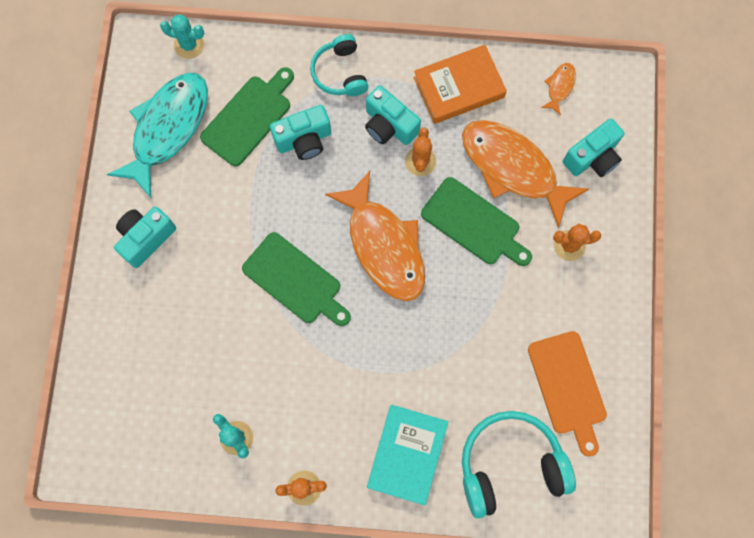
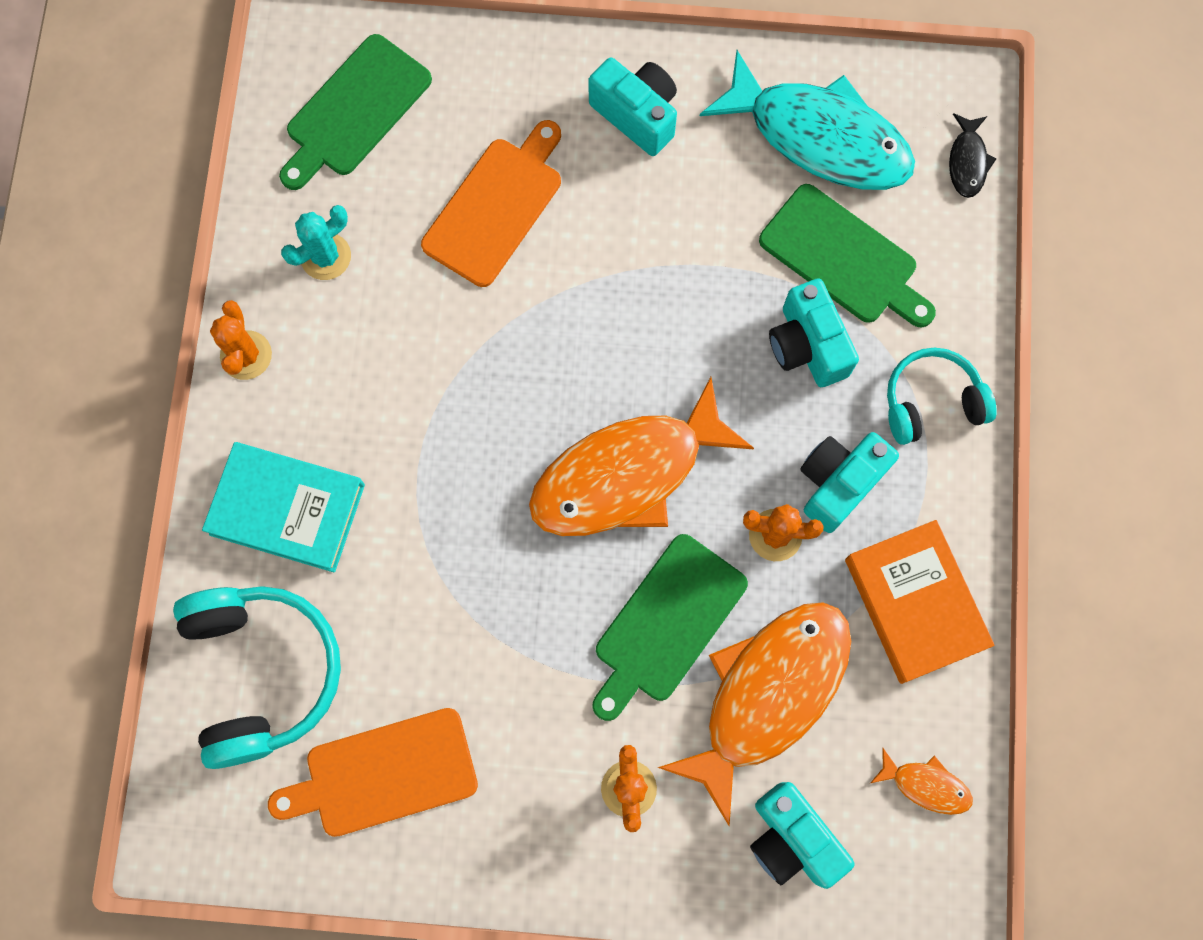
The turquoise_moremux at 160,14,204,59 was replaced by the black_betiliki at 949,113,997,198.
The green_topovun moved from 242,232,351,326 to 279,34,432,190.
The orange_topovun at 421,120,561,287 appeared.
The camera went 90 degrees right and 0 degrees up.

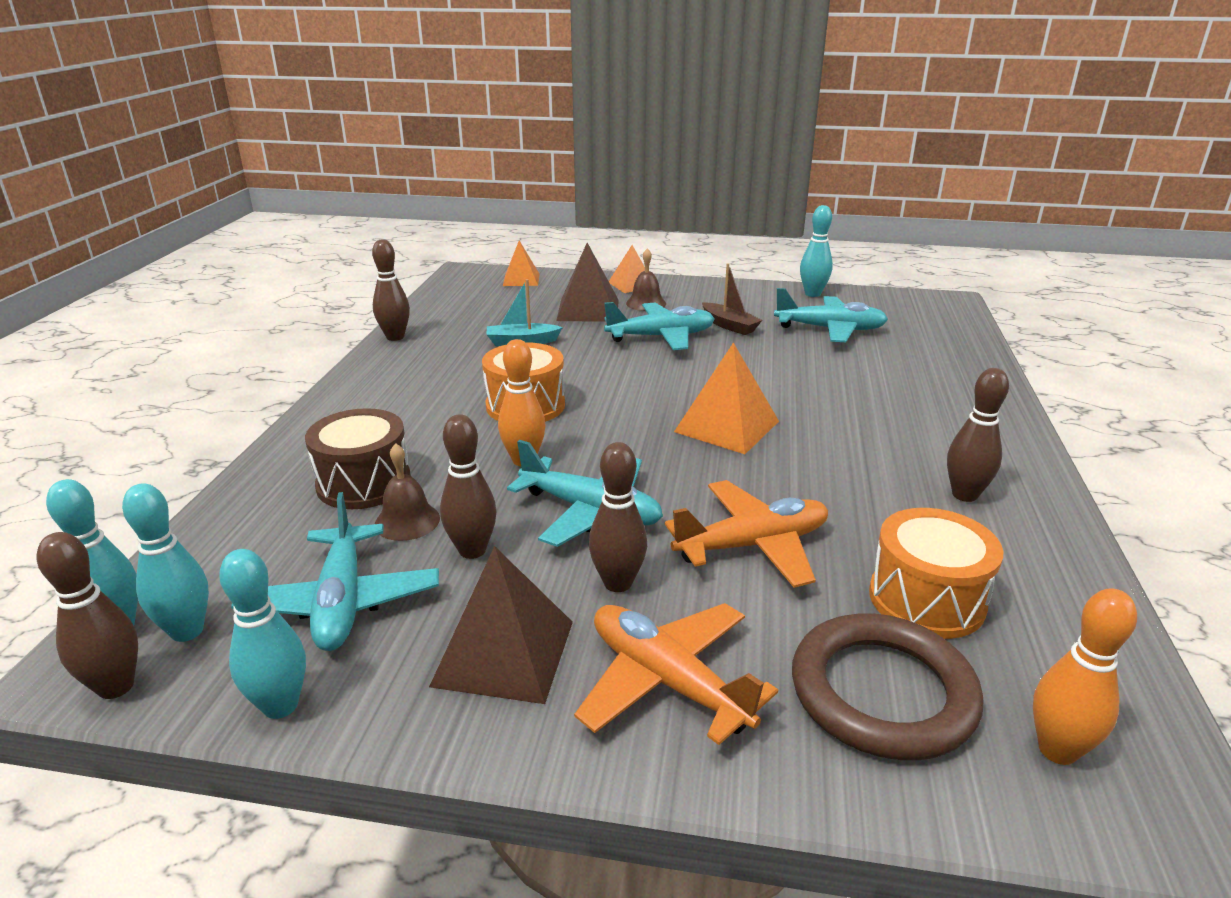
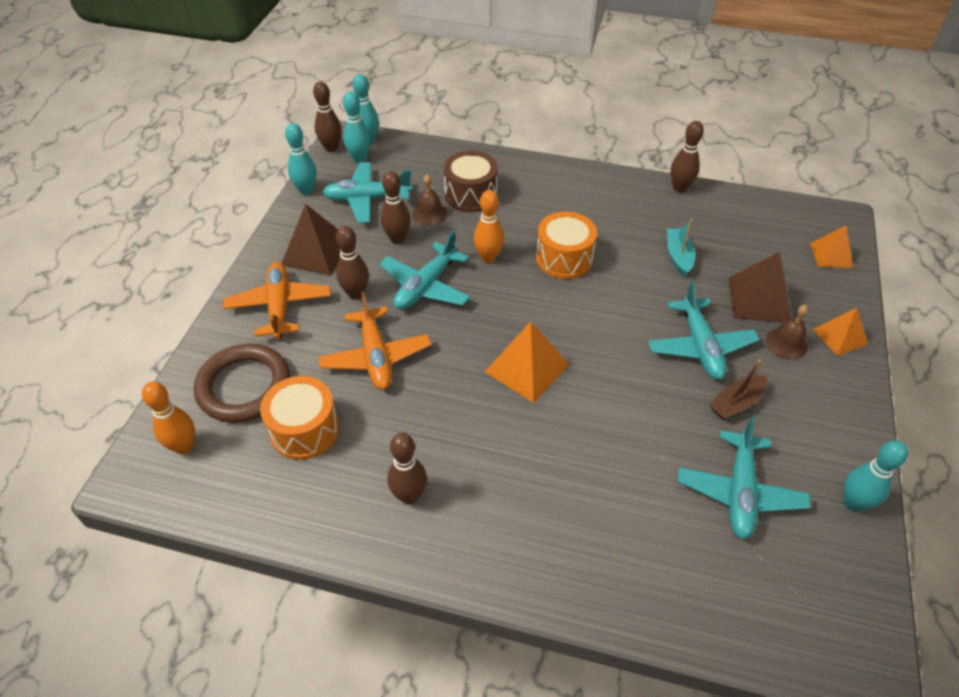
The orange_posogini at 574,603,778,745 turned 60 degrees counterclockwise.
The camera went 95 degrees right and 20 degrees up.

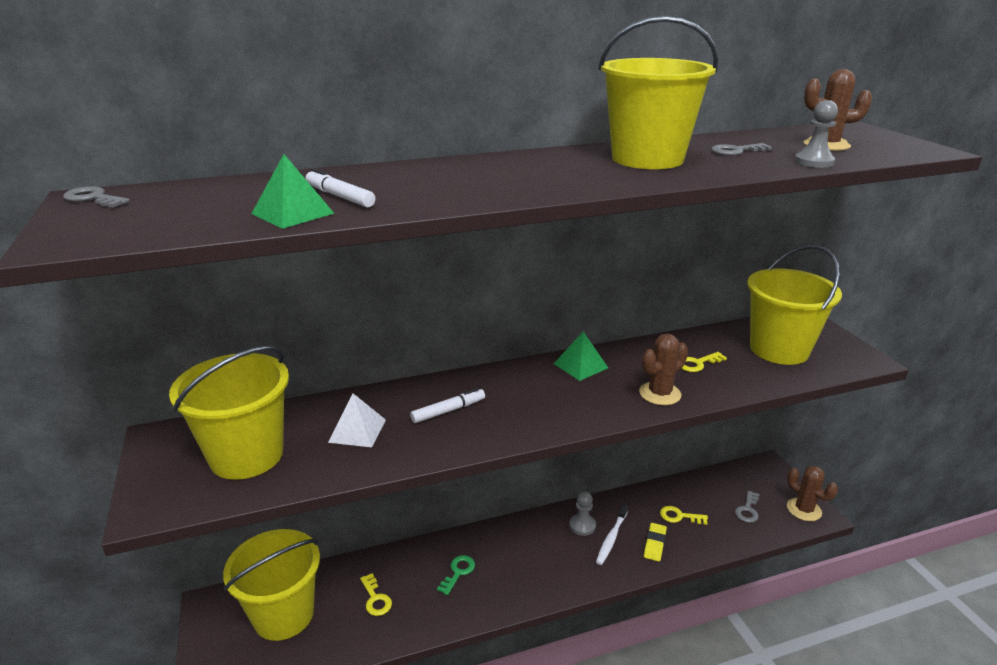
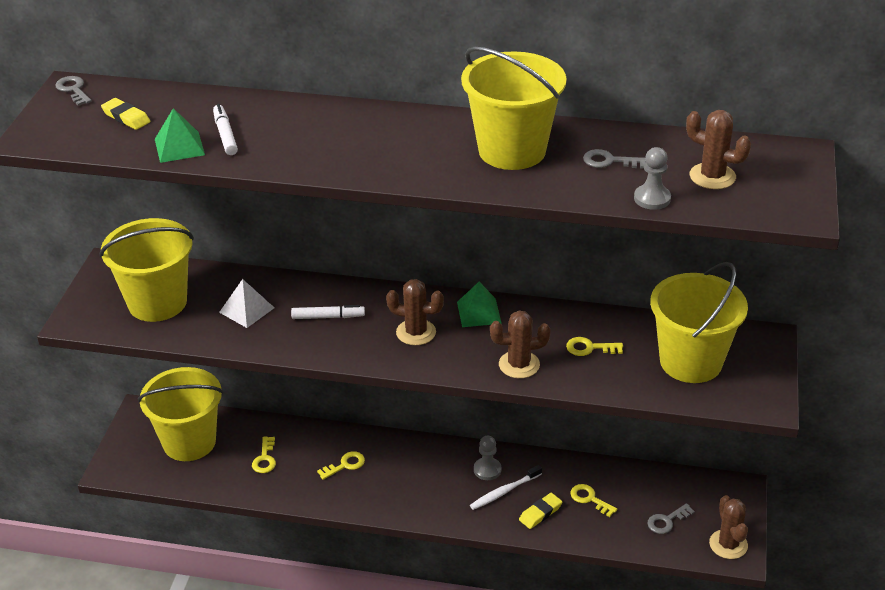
The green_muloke at 437,555,475,595 became the yellow_muloke at 317,451,365,480.
The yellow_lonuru at 101,98,150,130 appeared.
The brown_moremux at 386,279,444,345 appeared.
The camera went 30 degrees right and 10 degrees up.

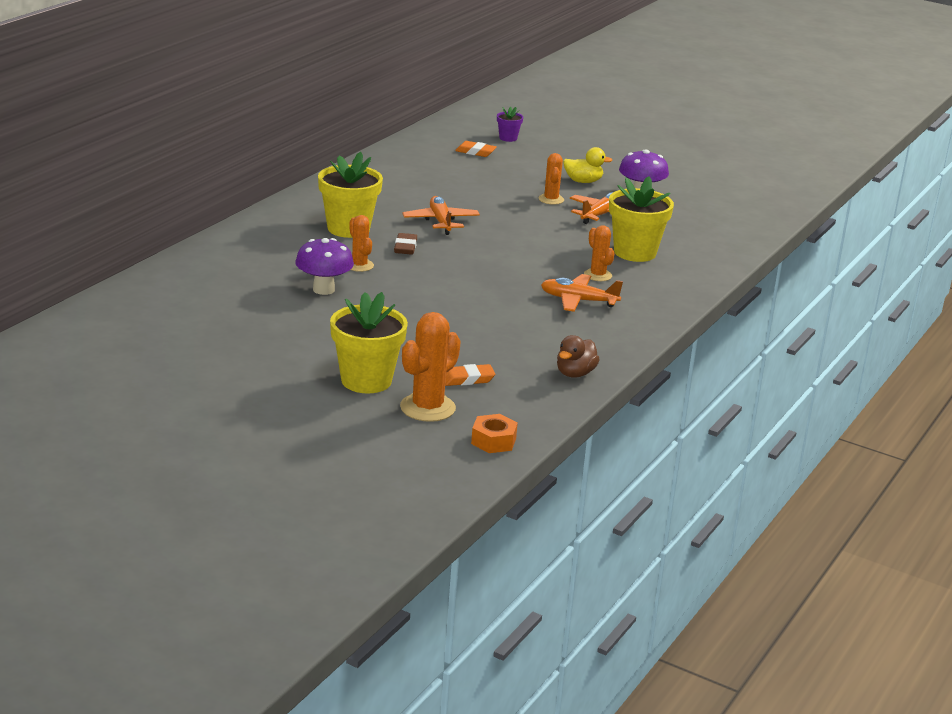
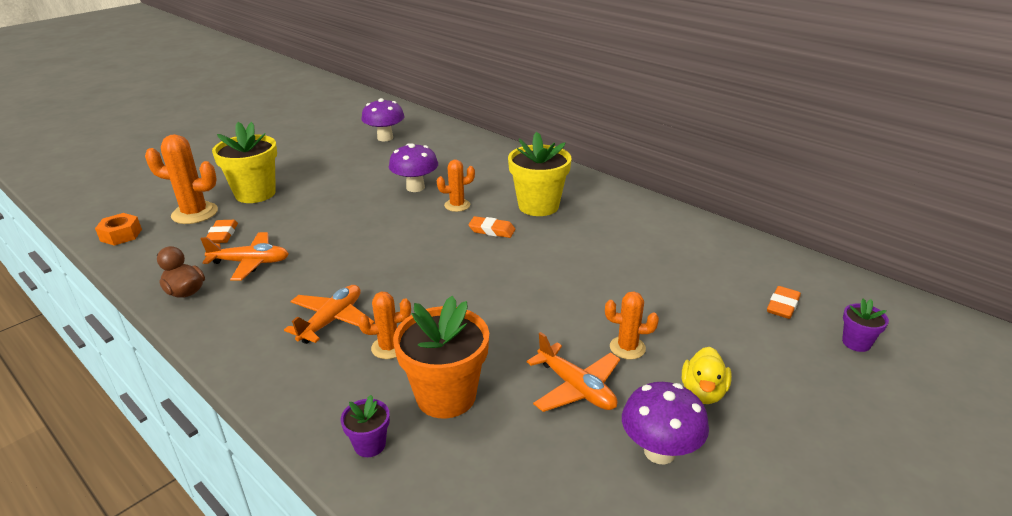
The brown_lonuru at 394,233,417,255 became the orange_lonuru at 468,216,515,238.
The orange_moremux at 400,312,461,422 turned 45 degrees counterclockwise.
The orange_posogini moved from 402,196,480,235 to 200,232,289,281.
The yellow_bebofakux at 609,176,674,262 became the orange_bebofakux at 393,296,489,418.
The purple_bebofakux at 341,395,390,457 appeared.
The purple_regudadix at 361,98,404,141 appeared.
The camera went 105 degrees right and 5 degrees up.

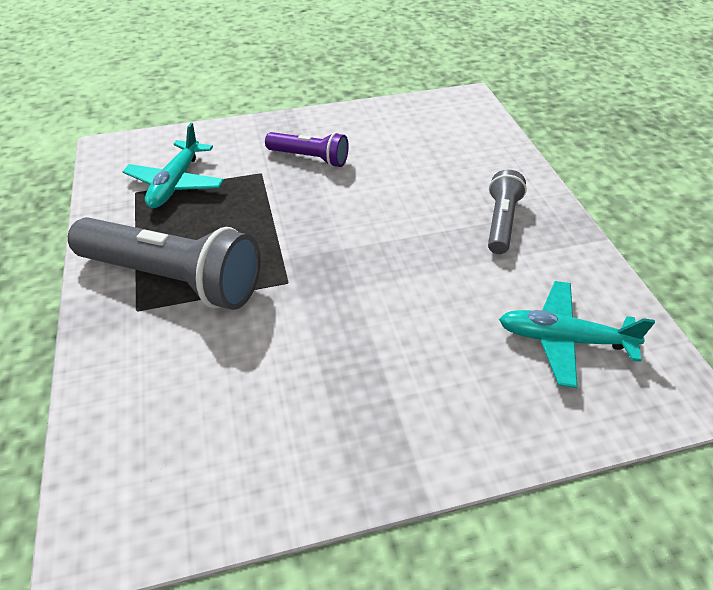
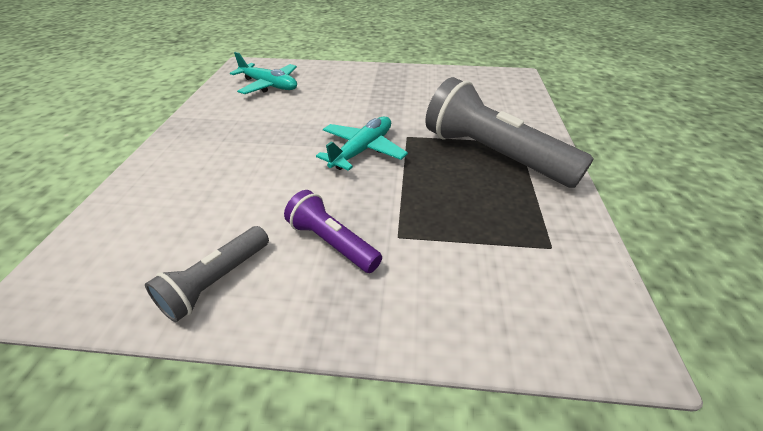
The turquoise_posogini moved from 122,123,224,208 to 316,116,408,171.
The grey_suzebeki moved from 488,170,527,254 to 145,226,269,322.
The camera went 160 degrees left and 5 degrees down.

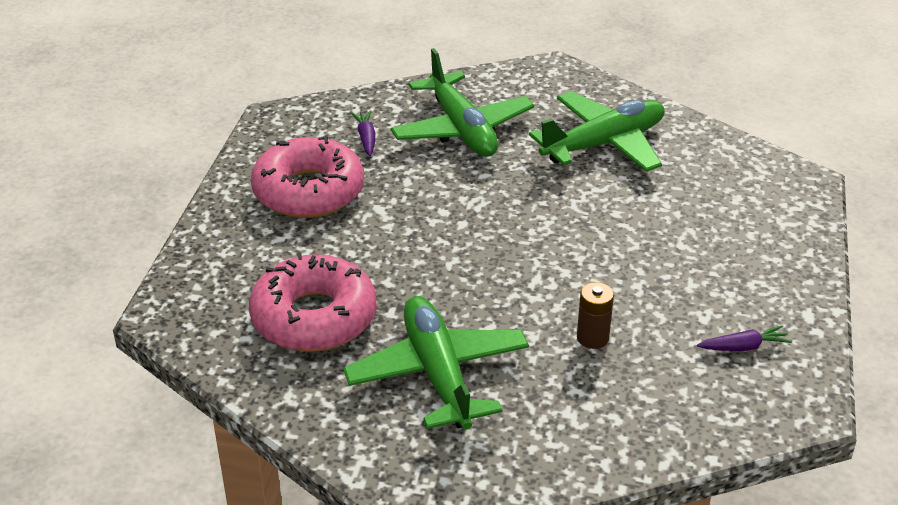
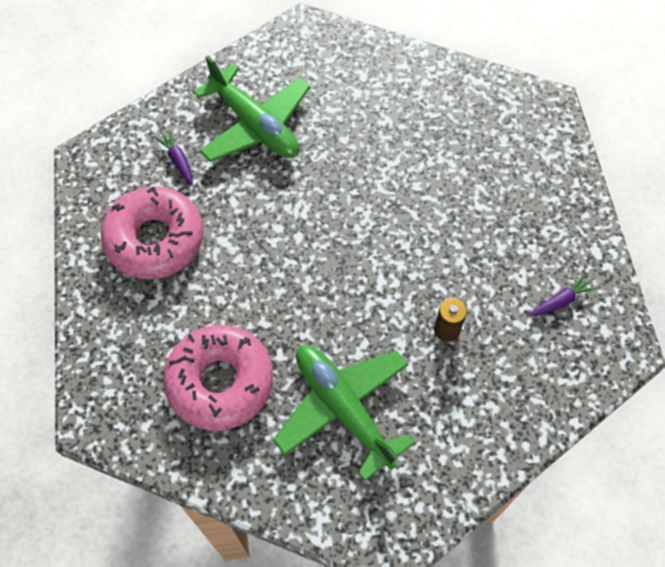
The green_posogini at 529,91,665,172 disappeared.
The camera went 20 degrees left and 25 degrees up.

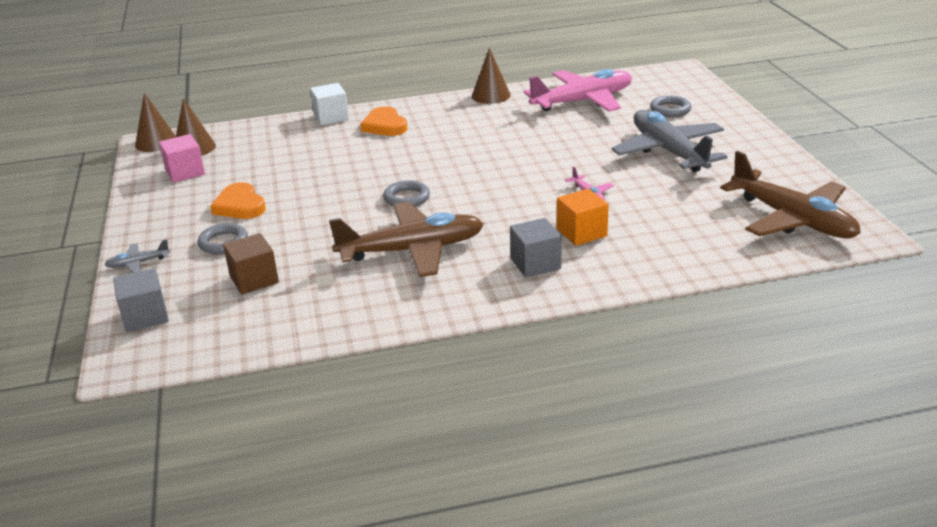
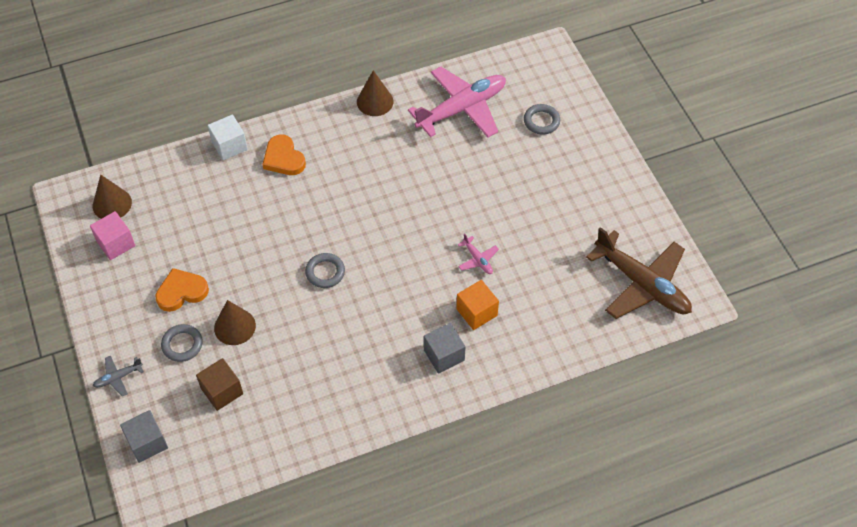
The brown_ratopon moved from 135,93,176,152 to 214,300,256,345.
The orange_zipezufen at 210,182,266,219 turned 105 degrees clockwise.
The brown_posogini at 329,202,483,277 disappeared.
The grey_posogini at 611,110,728,172 disappeared.
The camera went 10 degrees left and 25 degrees up.

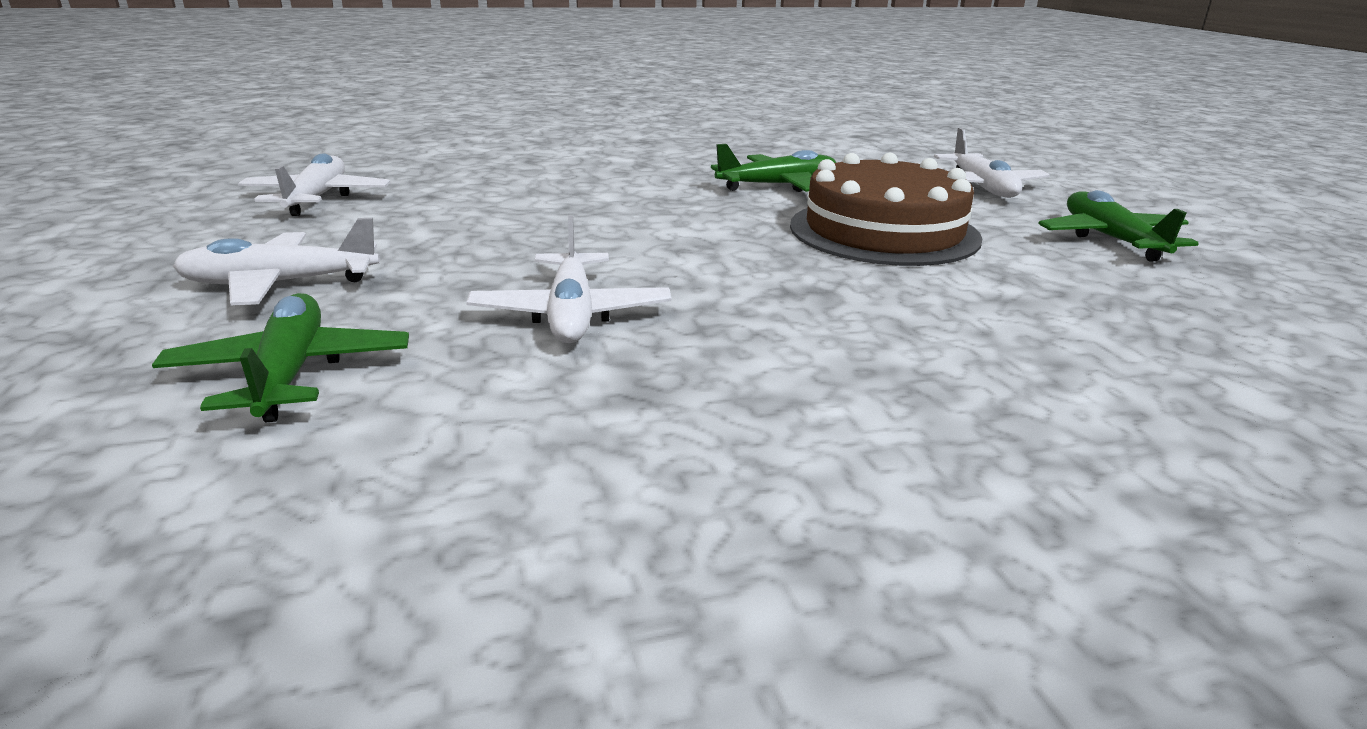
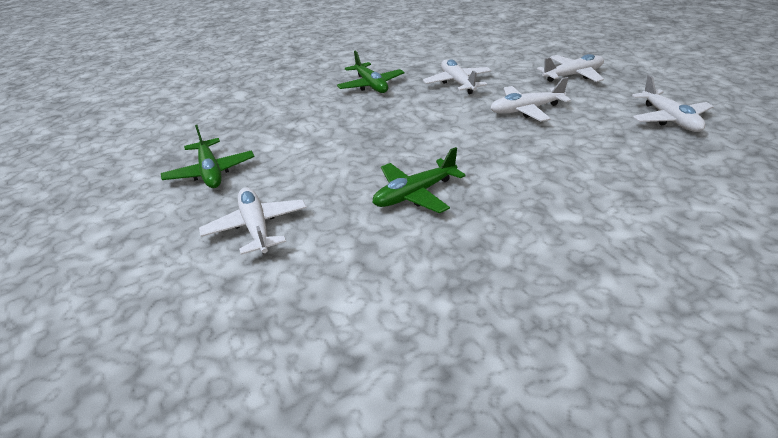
The green_posogini moved from 152,293,409,423 to 337,50,405,93.
The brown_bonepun at 790,153,982,266 disappeared.
The white_posogini at 490,77,571,122 appeared.
The camera went 170 degrees right and 10 degrees up.

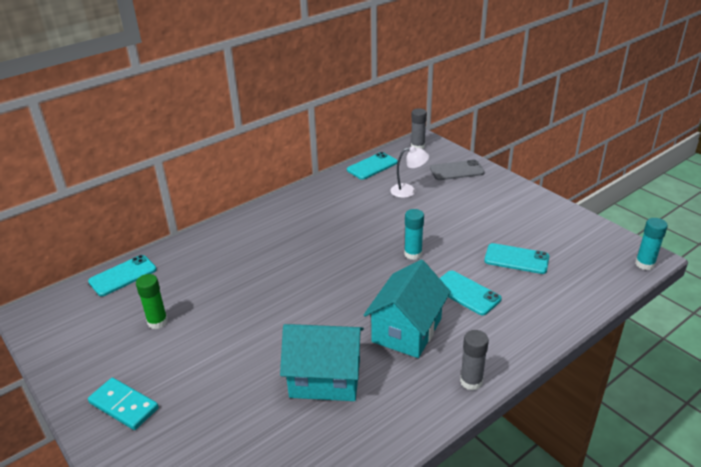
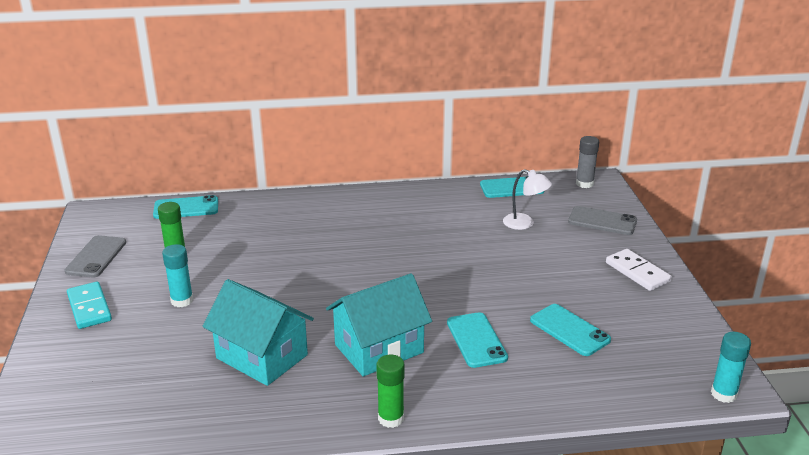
The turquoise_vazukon moved from 404,209,424,260 to 162,244,194,307.
The grey_vazukon at 460,330,489,390 became the green_vazukon at 376,354,405,428.
The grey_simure at 65,235,126,278 appeared.
The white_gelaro at 606,249,672,291 appeared.
The camera went 30 degrees right and 5 degrees down.

